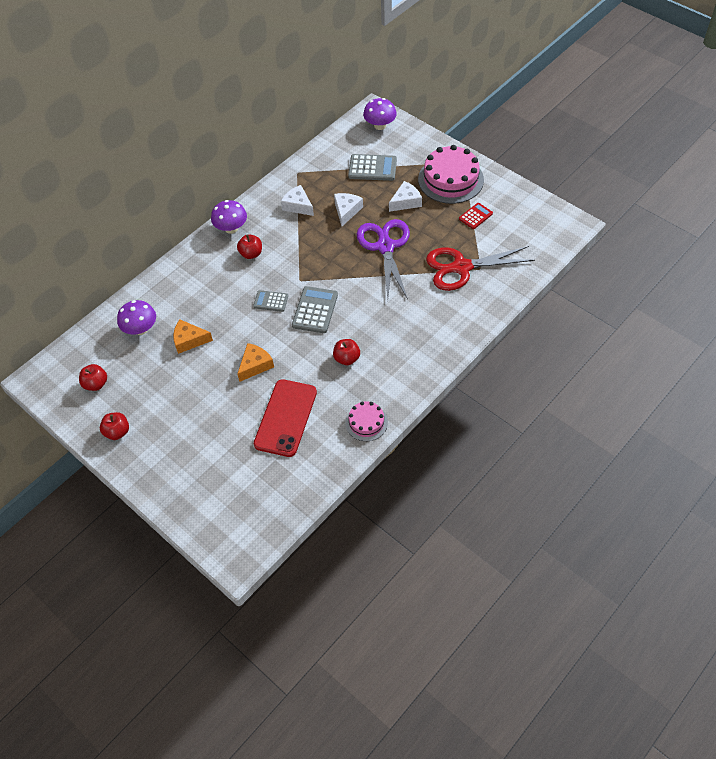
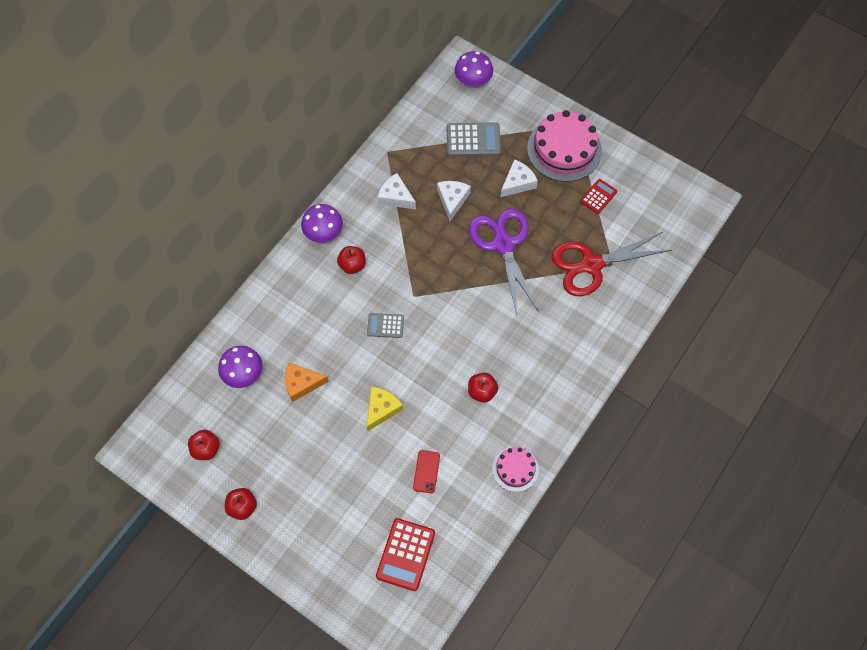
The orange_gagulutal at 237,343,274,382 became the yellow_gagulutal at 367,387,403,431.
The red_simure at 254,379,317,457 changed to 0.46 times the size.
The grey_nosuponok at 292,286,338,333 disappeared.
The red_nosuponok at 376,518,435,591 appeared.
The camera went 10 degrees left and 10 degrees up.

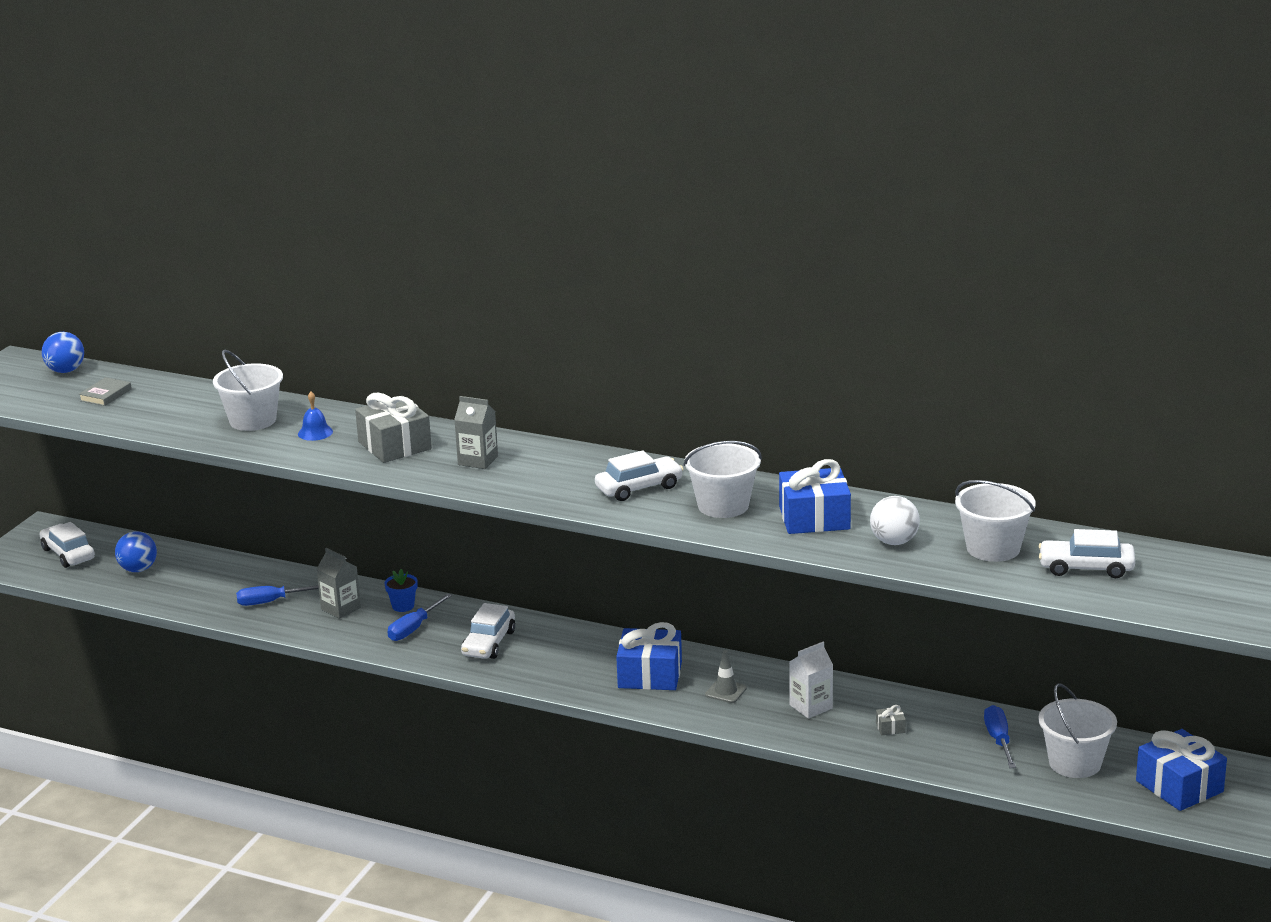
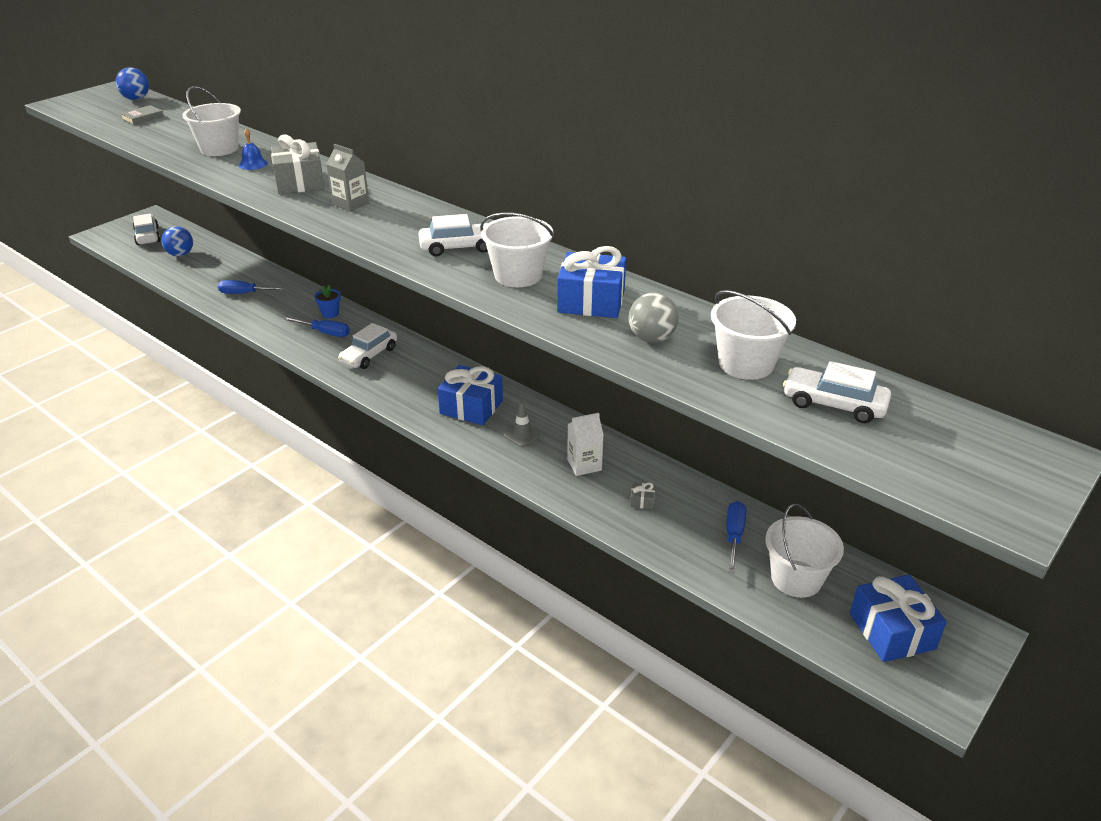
The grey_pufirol at 317,548,361,619 disappeared.
The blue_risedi at 387,594,452,641 turned 120 degrees counterclockwise.
The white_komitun at 870,496,920,545 became the grey_komitun at 628,293,679,343.
The camera went 15 degrees right and 10 degrees up.

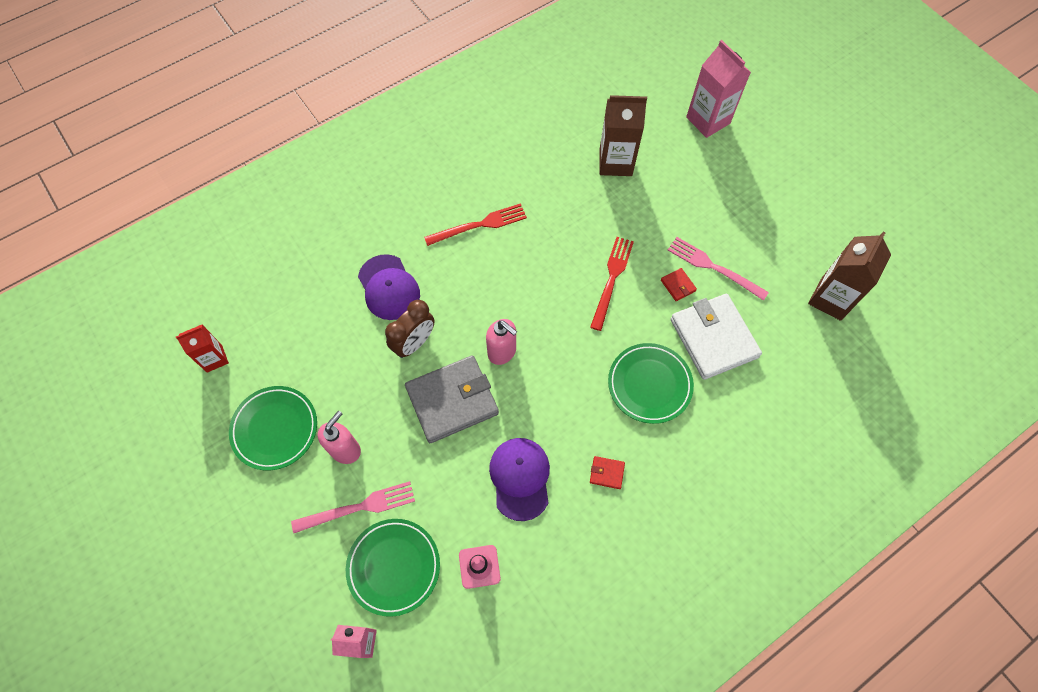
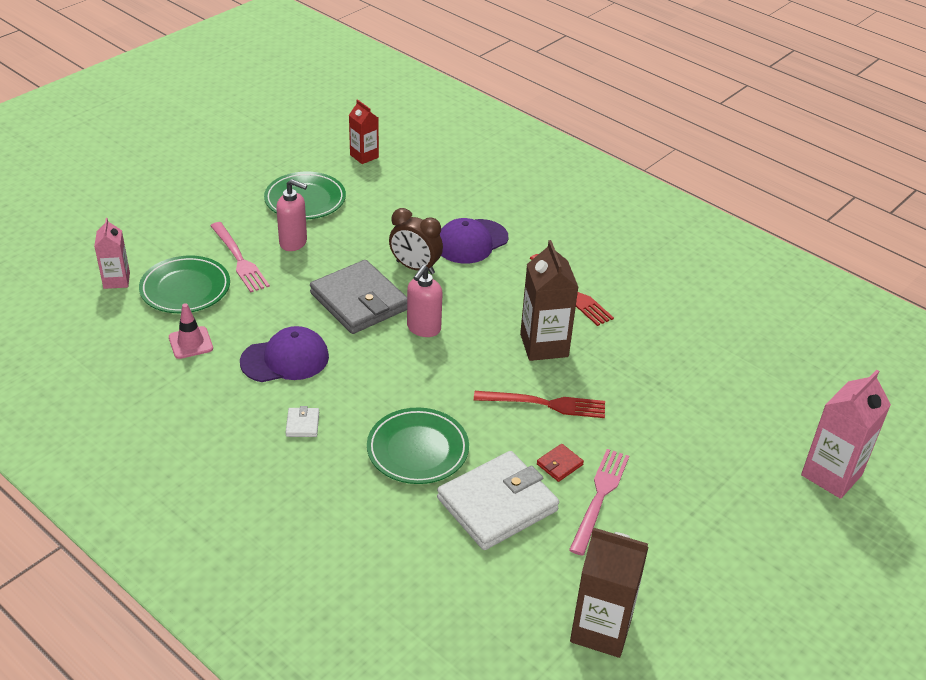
The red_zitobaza at 590,456,625,489 became the white_zitobaza at 286,406,319,437.
The brown_pufirol moved from 600,95,647,176 to 520,240,579,361.
The camera went 75 degrees right and 25 degrees down.

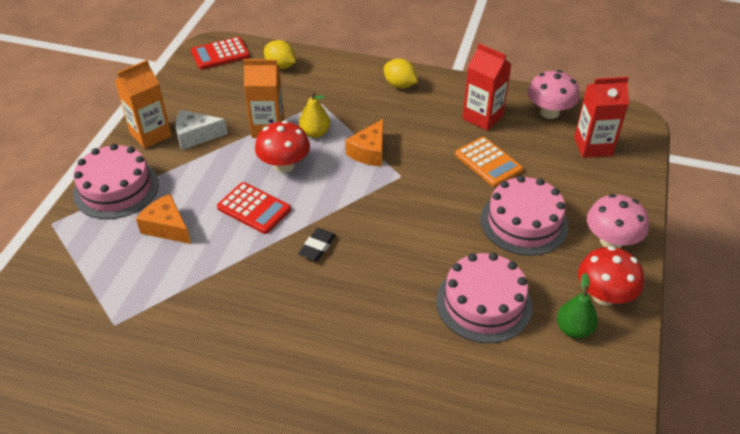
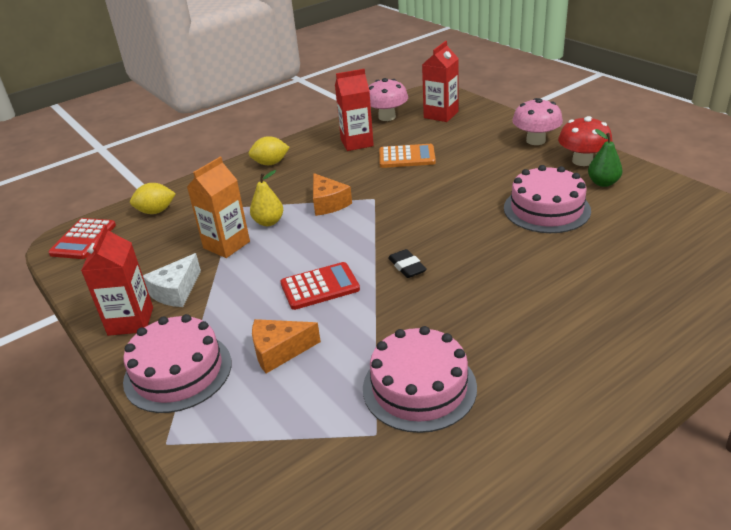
The orange_pufirol at 115,60,172,149 became the red_pufirol at 81,224,153,336.
The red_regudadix at 255,120,310,173 disappeared.
The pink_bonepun moved from 481,176,569,256 to 363,326,477,433.
The camera went 50 degrees left and 10 degrees down.

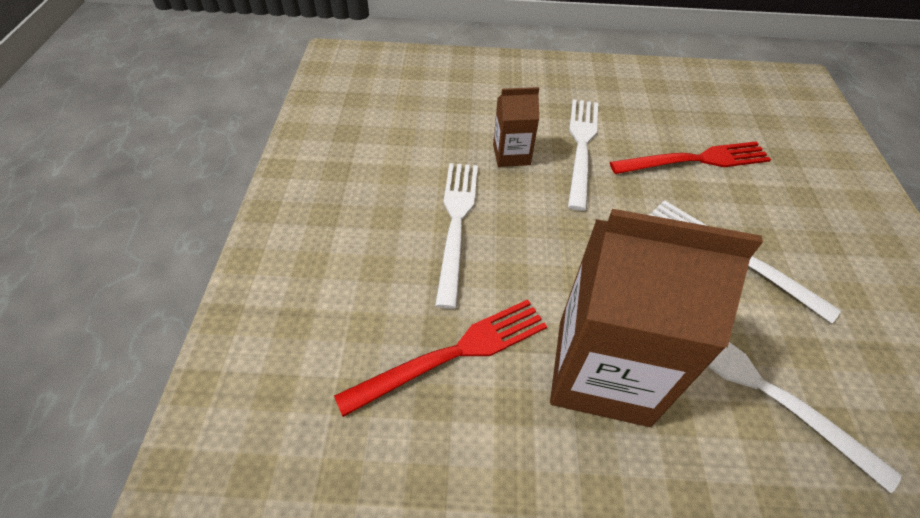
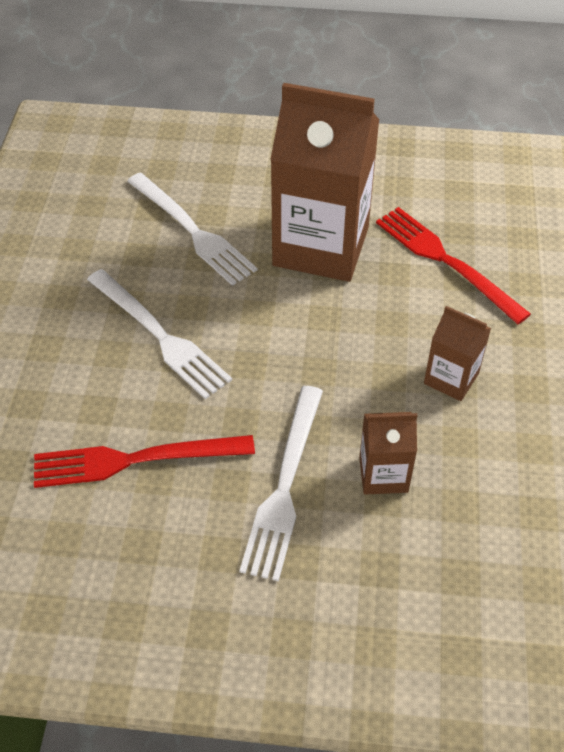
The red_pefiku at 334,299,547,417 turned 75 degrees clockwise.
The white_pefiku at 435,163,478,309 was replaced by the brown_pufirol at 424,306,491,401.
The camera went 175 degrees left and 0 degrees up.

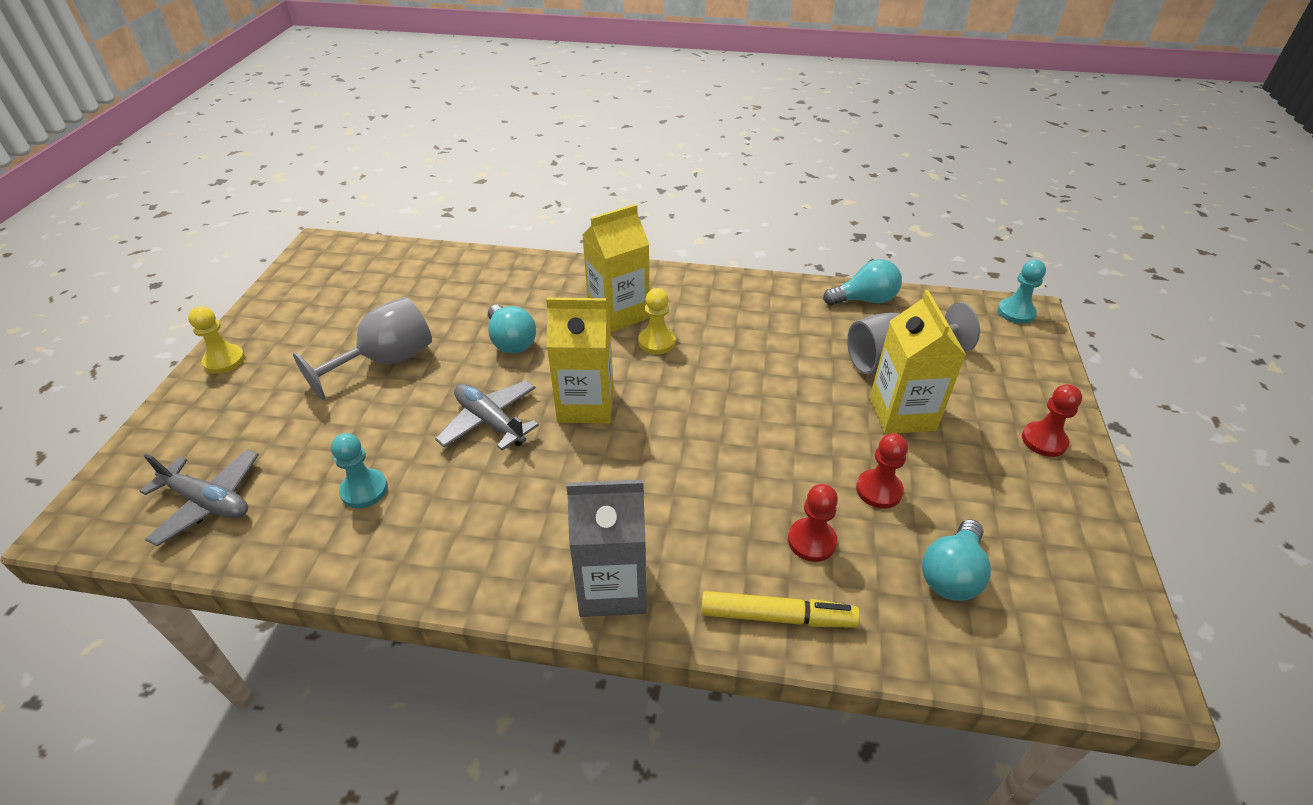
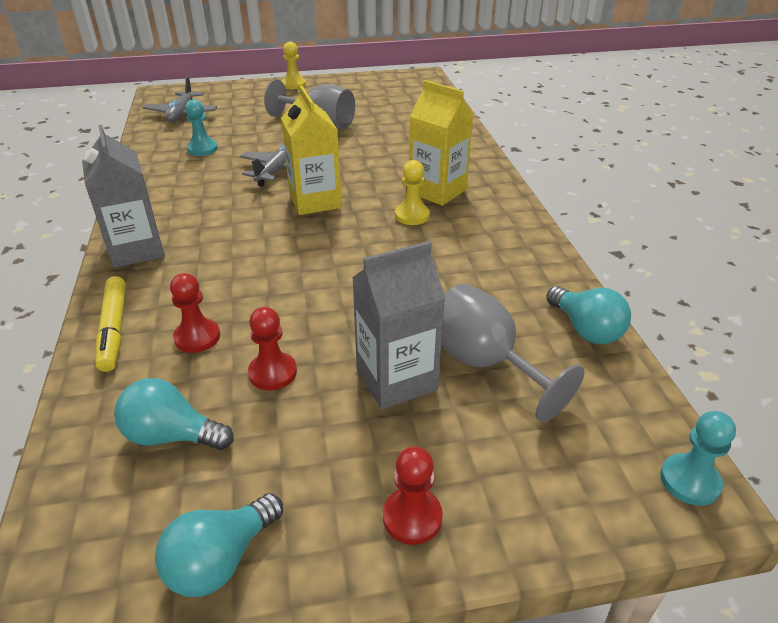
The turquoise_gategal moved from 488,305,536,354 to 155,493,283,597.
The yellow_pufirol at 870,290,966,434 became the grey_pufirol at 352,241,445,409.
The camera went 70 degrees right and 5 degrees down.

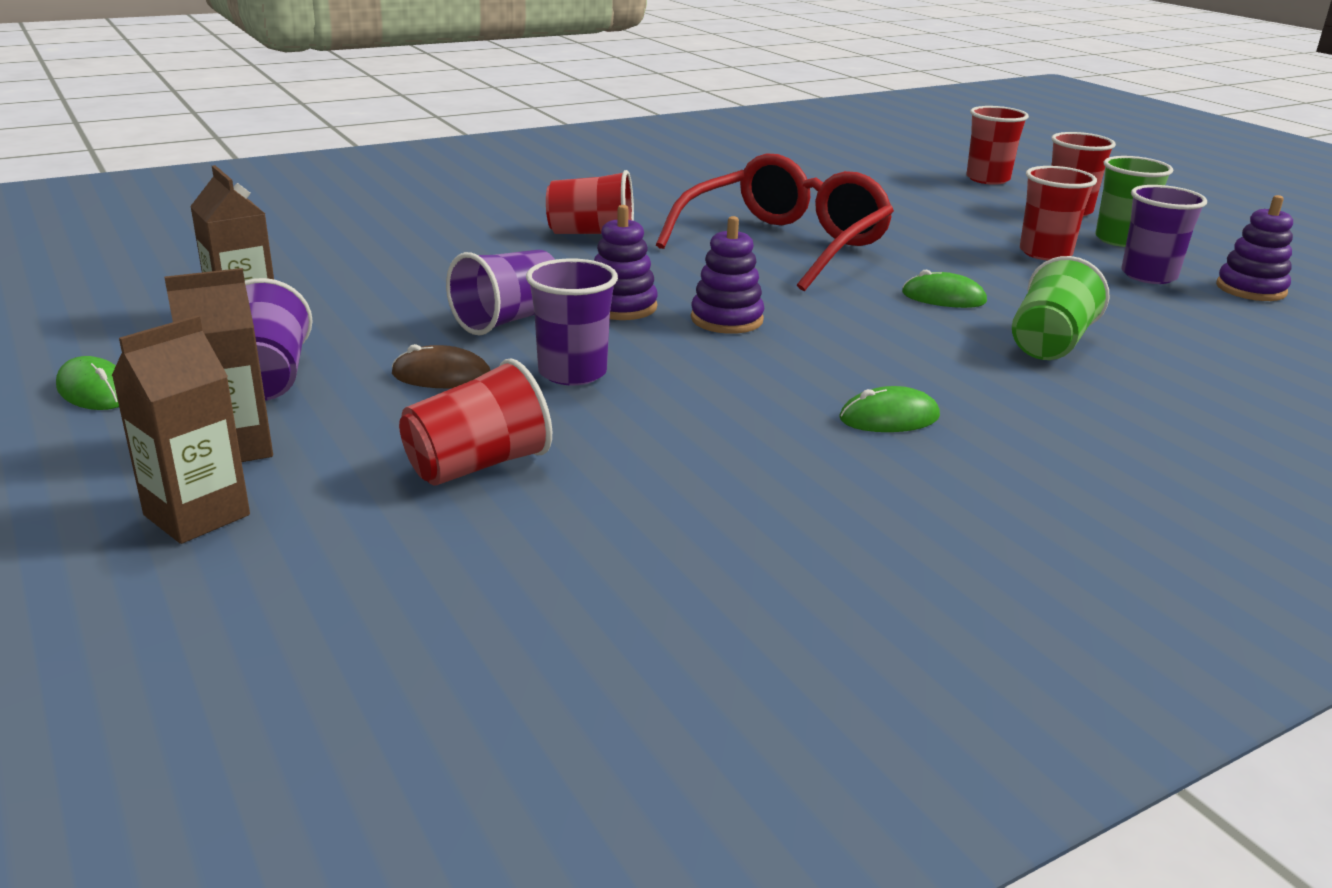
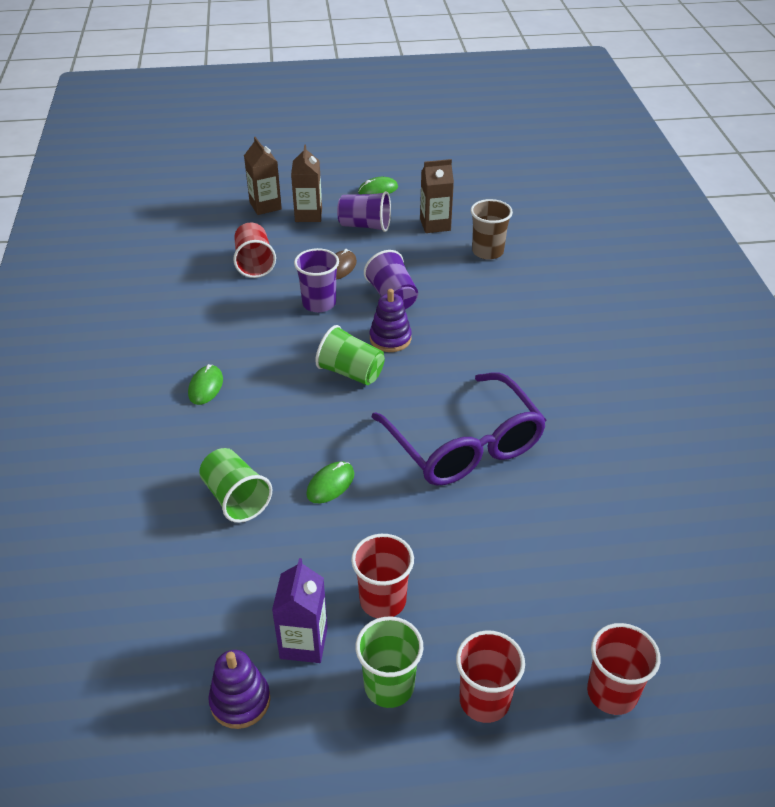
The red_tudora at 546,170,634,234 disappeared.
The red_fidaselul at 656,153,894,292 became the purple_fidaselul at 371,372,546,486.
The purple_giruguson at 691,216,764,334 was replaced by the green_tudora at 315,325,385,385.
The purple_tudora at 1121,185,1207,284 was replaced by the purple_pufirol at 272,558,328,663.
The brown_tudora at 471,199,513,260 appeared.
The camera went 115 degrees right and 15 degrees up.

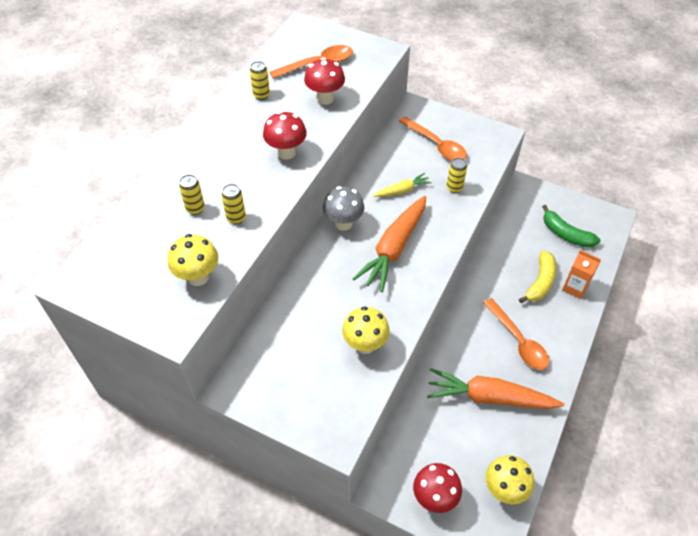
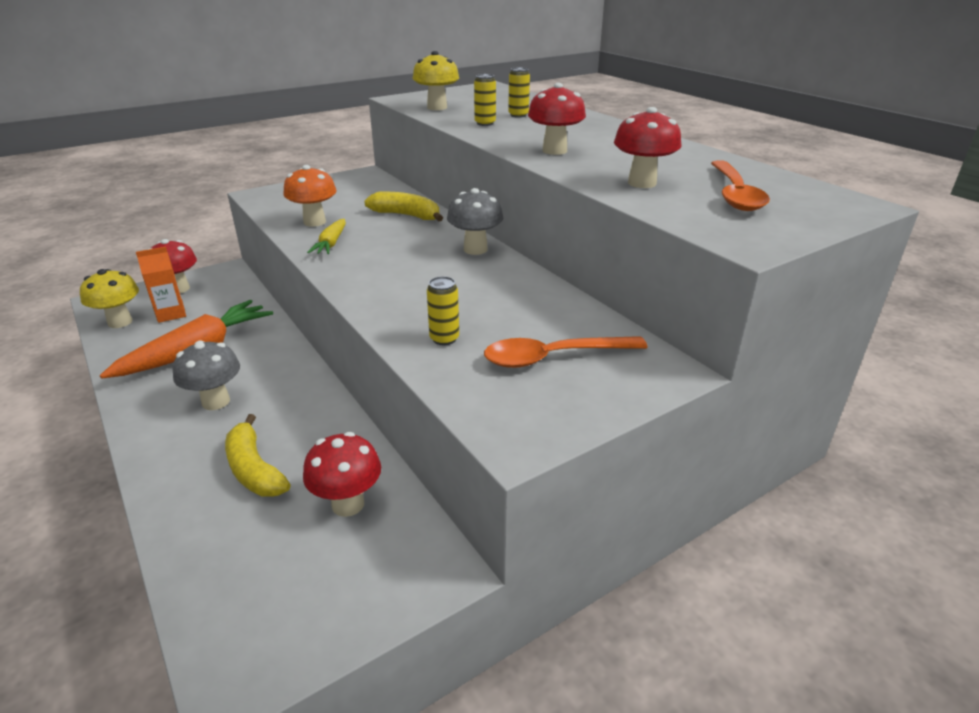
The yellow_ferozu at 250,61,270,100 disappeared.
The yellow_regudadix at 342,306,390,354 became the orange_regudadix at 283,165,336,227.
The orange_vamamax at 352,196,426,292 disappeared.
The yellow_vamamax moved from 373,173,432,197 to 307,219,346,254.
The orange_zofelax at 483,298,549,370 was replaced by the grey_regudadix at 173,340,240,410.
The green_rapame at 542,205,600,248 disappeared.
The orange_pufirol moved from 562,250,601,299 to 136,247,186,323.
The red_regudadix at 303,432,381,517 appeared.
The yellow_rapame at 364,192,443,221 appeared.
The camera went 120 degrees right and 20 degrees down.

